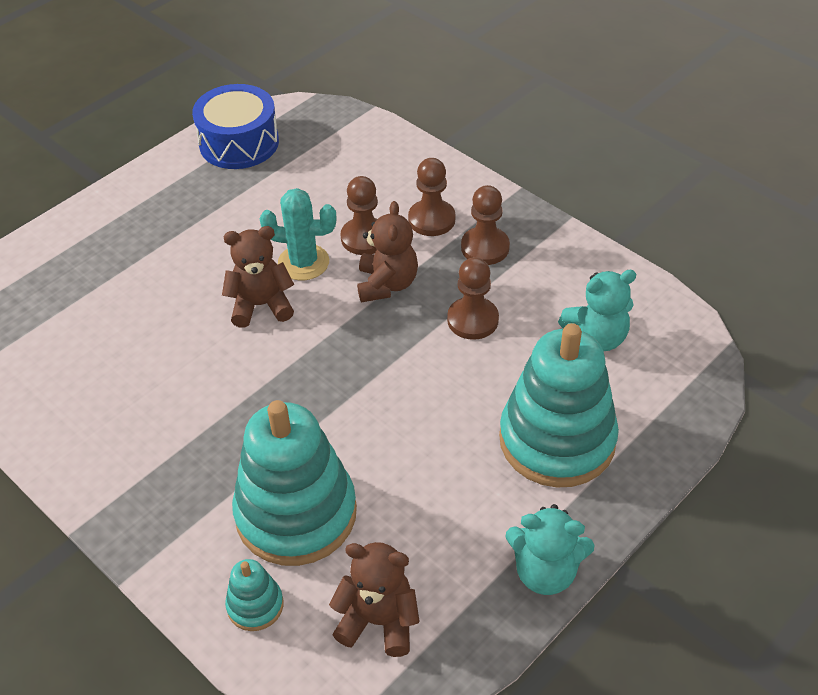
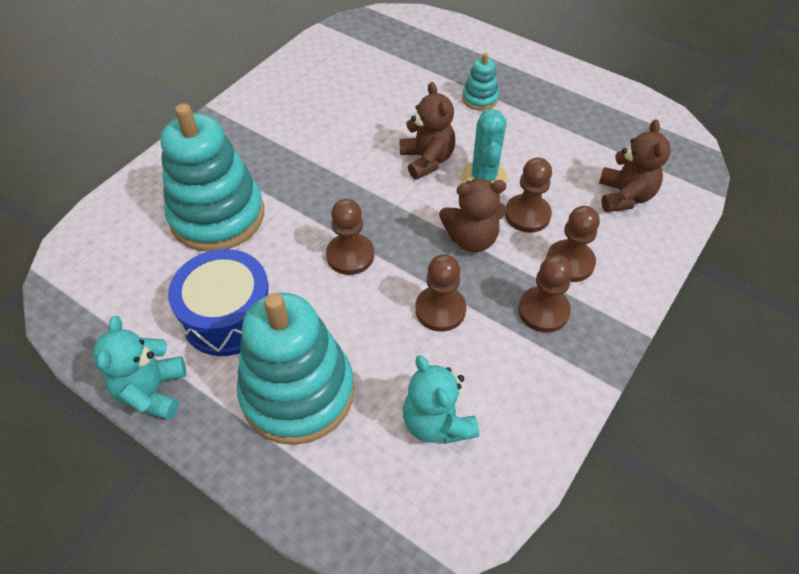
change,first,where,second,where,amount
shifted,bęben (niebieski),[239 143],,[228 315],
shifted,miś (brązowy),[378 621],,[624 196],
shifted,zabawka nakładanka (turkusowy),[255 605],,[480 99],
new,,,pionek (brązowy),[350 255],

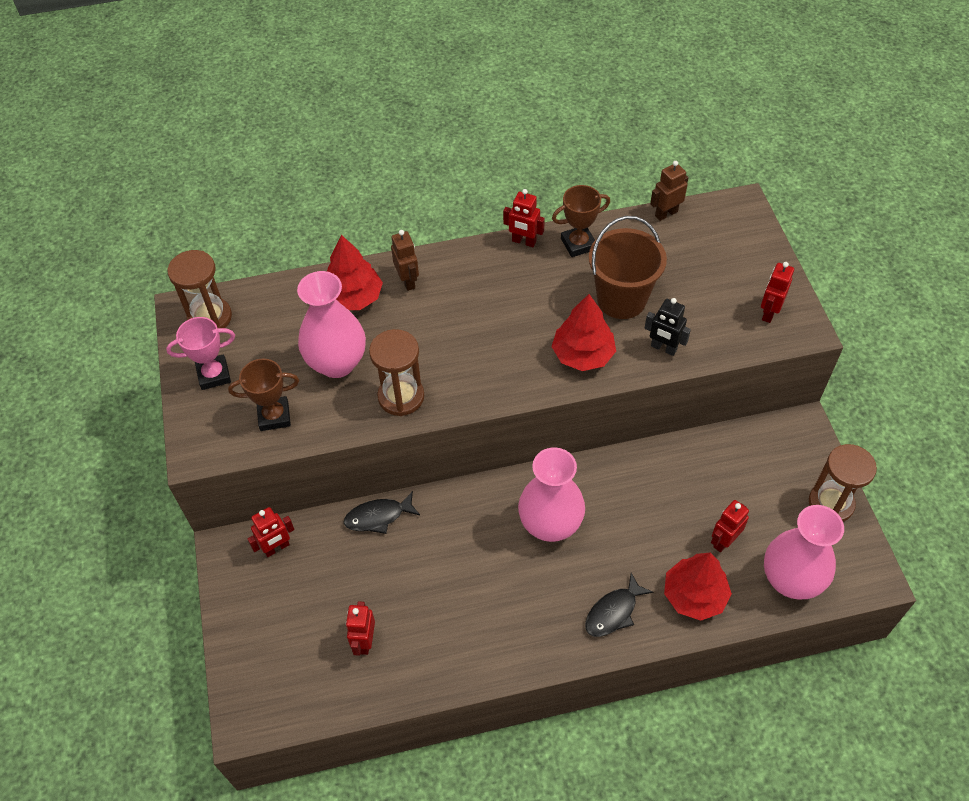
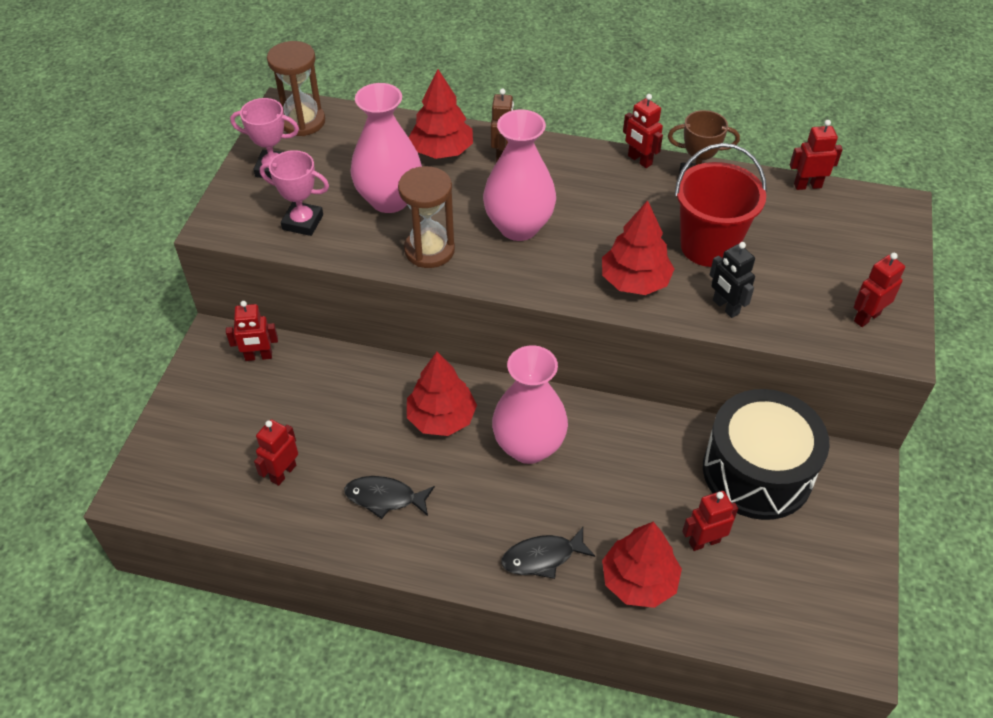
change,first,where,second,where,amount
repainted,robot (brązowy),[666 213],robot (czerwony),[807 185],
repainted,wiadro (brązowy),[621 299],wiadro (czerwony),[708 246],
repainted,puchar (brązowy),[274 416],puchar (różowy),[303 222],
gone,klepsydra (brązowy),[831 503],,,
shifted,ryba (czarny),[378 517],,[385 498],
shifted,wazon (różowy),[790 580],,[519 227],
new,,,drzewko (czerwony),[441 418],
new,,,bęben (czarny),[757 472],

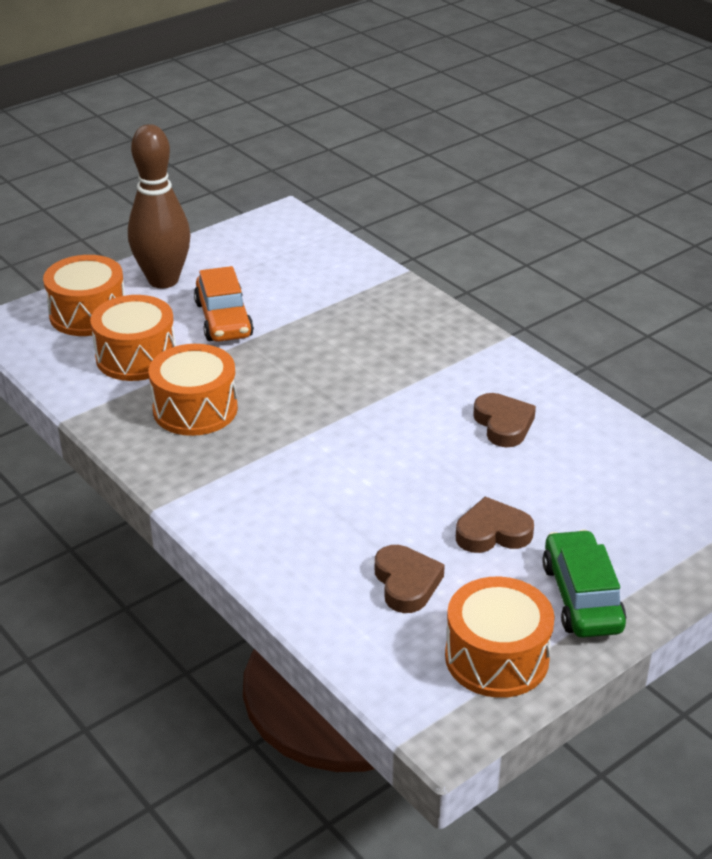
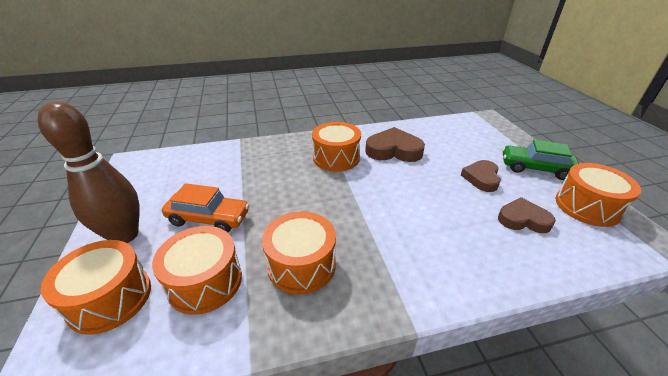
change,first,where,second,where,amount
scaled,serce (brązowy),[503 424],,[393 150],x1.50
new,,,bęben (pomarańczowy),[336 158],

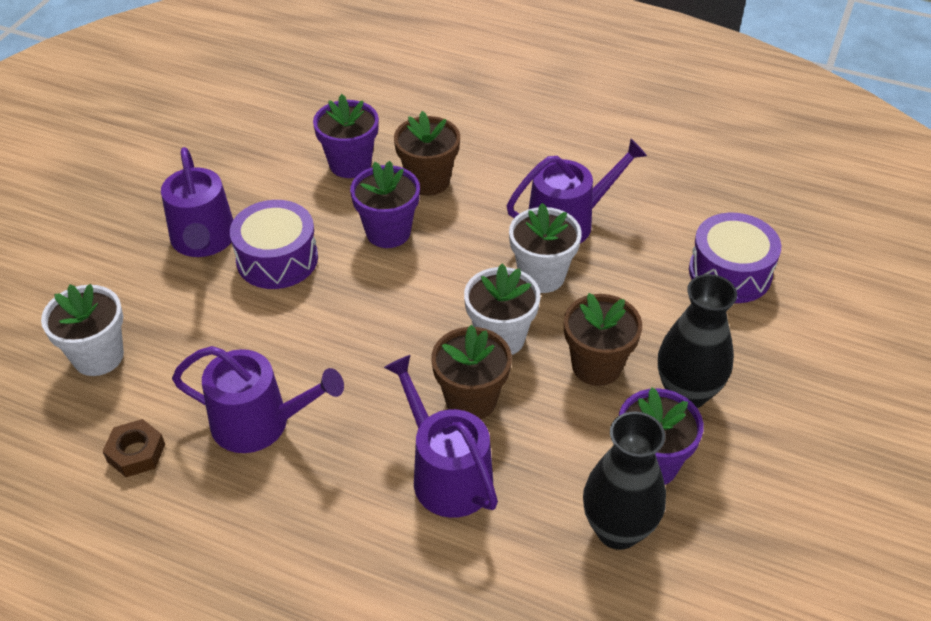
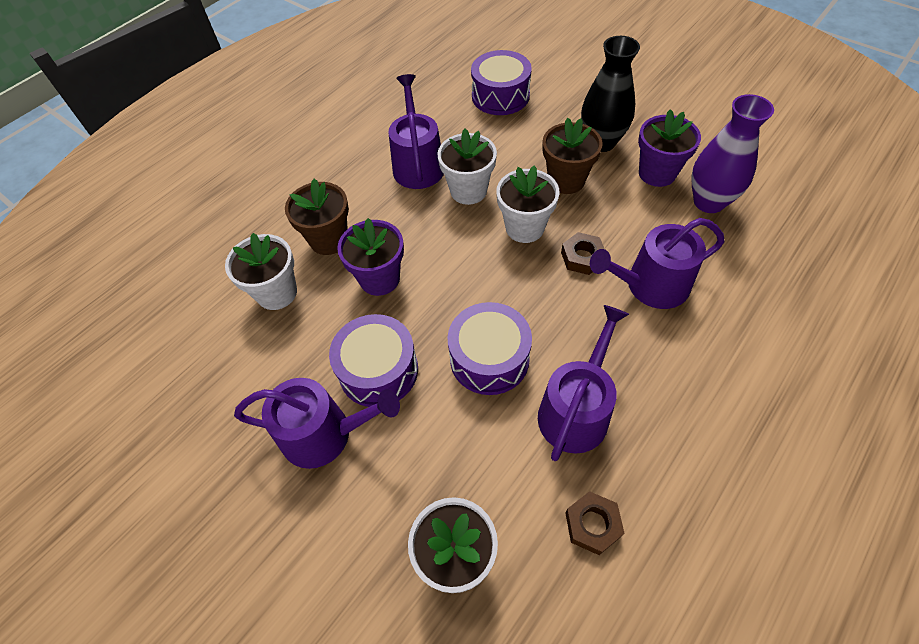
change,first,where,second,where,amount
repainted,doniczka (fioletowy),[350 164],doniczka (biały),[277 293],
swapped,doniczka (brązowy),[471 400],nakrętka (brązowy),[582 257],
repainted,wazon (czarny),[617 530],wazon (fioletowy),[709 202],
new,,,bęben (fioletowy),[489 358],

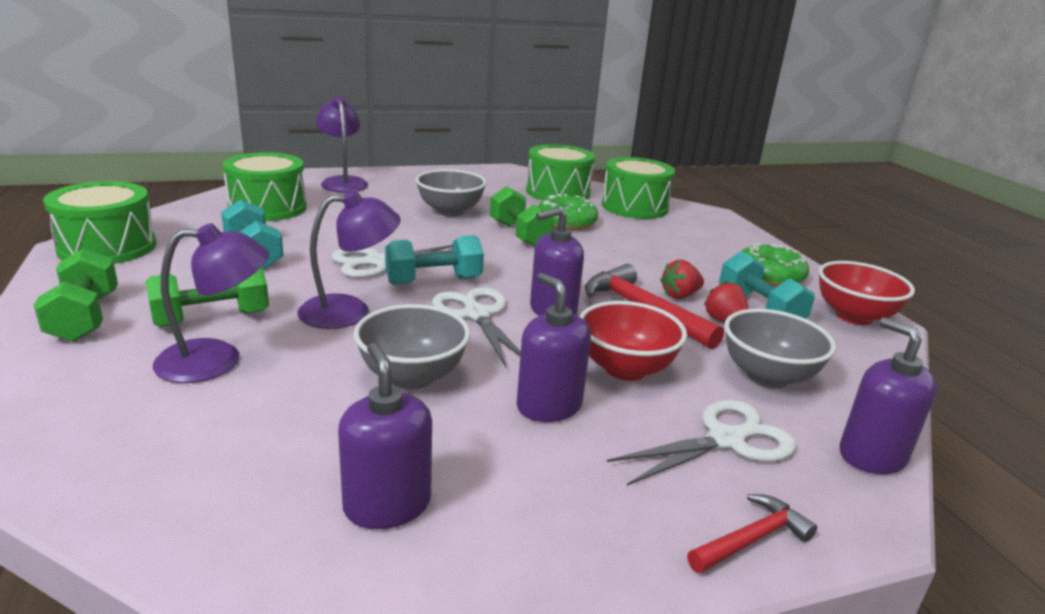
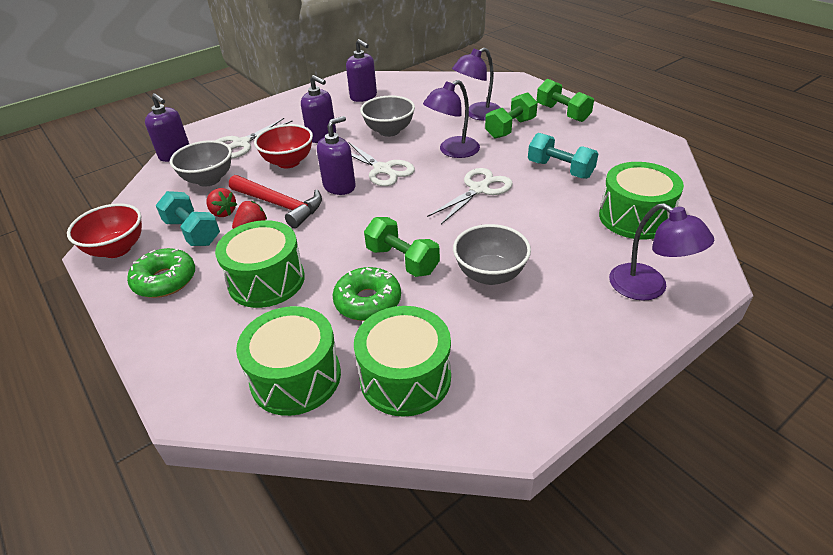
change,first,where,second,where,amount
shifted,bęben (zielony),[107 247],,[266 280],
gone,hantel (turkusowy),[434 281],,,
gone,młotek (czerwony),[751 539],,,

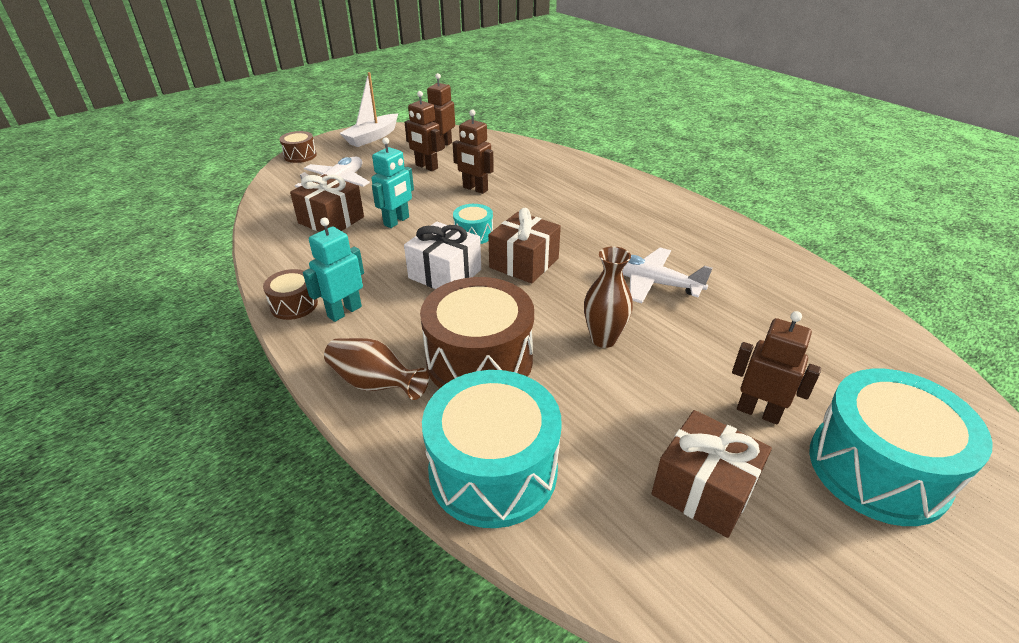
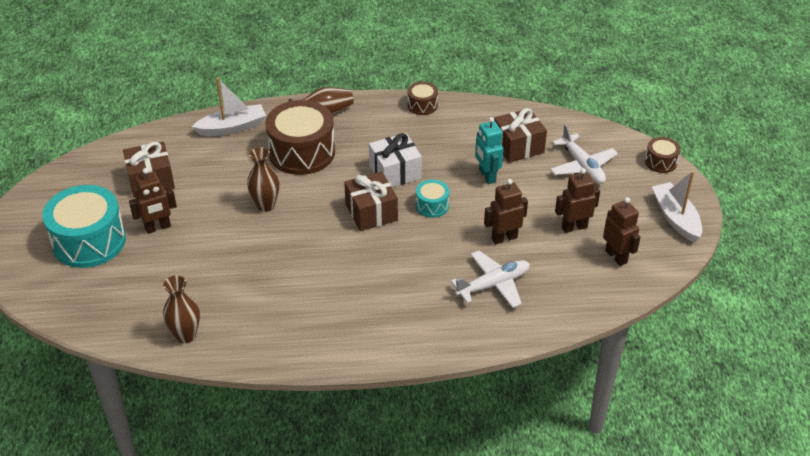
change,first,where,second,where,amount
gone,robot (turkusowy),[344 311],,,
shifted,samolot (biały),[651 282],,[493 285],
swapped,bęben (turkusowy),[493 470],łódka (biały),[232 127],
new,,,wazon (brązowy),[186 335],

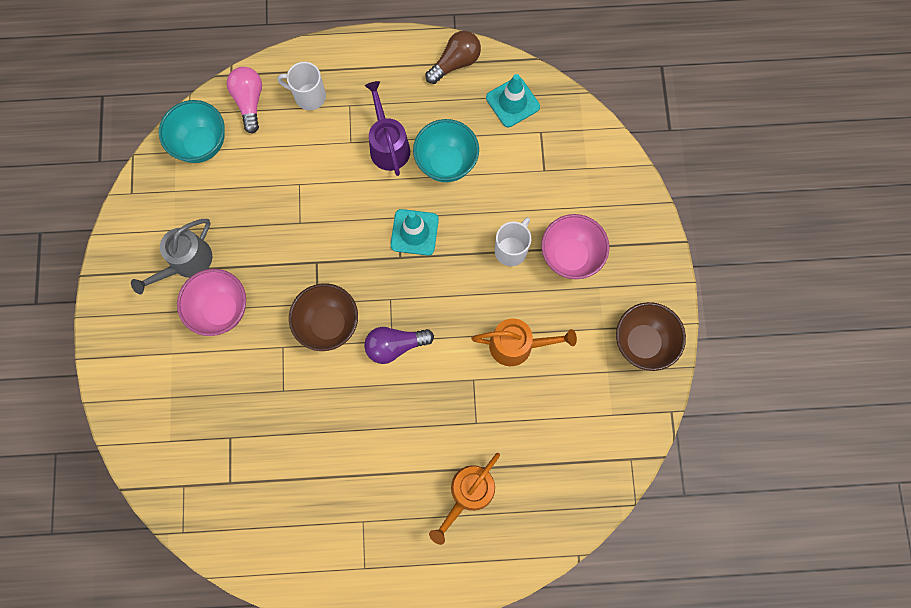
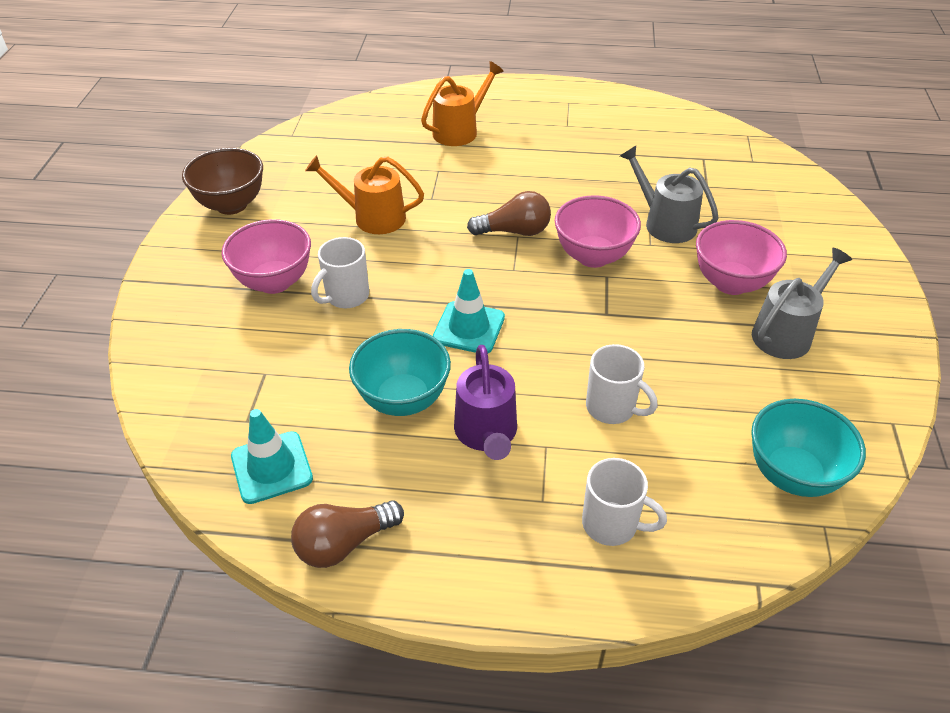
change,first,where,second,where,amount
gone,żarówka (różowy),[249 102],,,
repainted,miska (brązowy),[328 324],miska (różowy),[593 256],
repainted,żarówka (fioletowy),[395 346],żarówka (brązowy),[514 231],
new,,,konewka (szary),[664 223],
new,,,kubek (biały),[612 408],

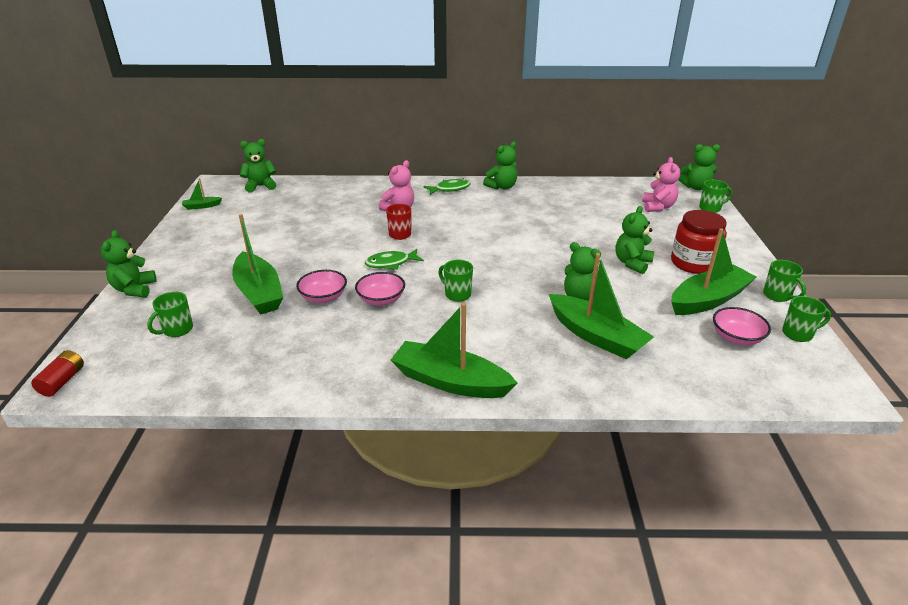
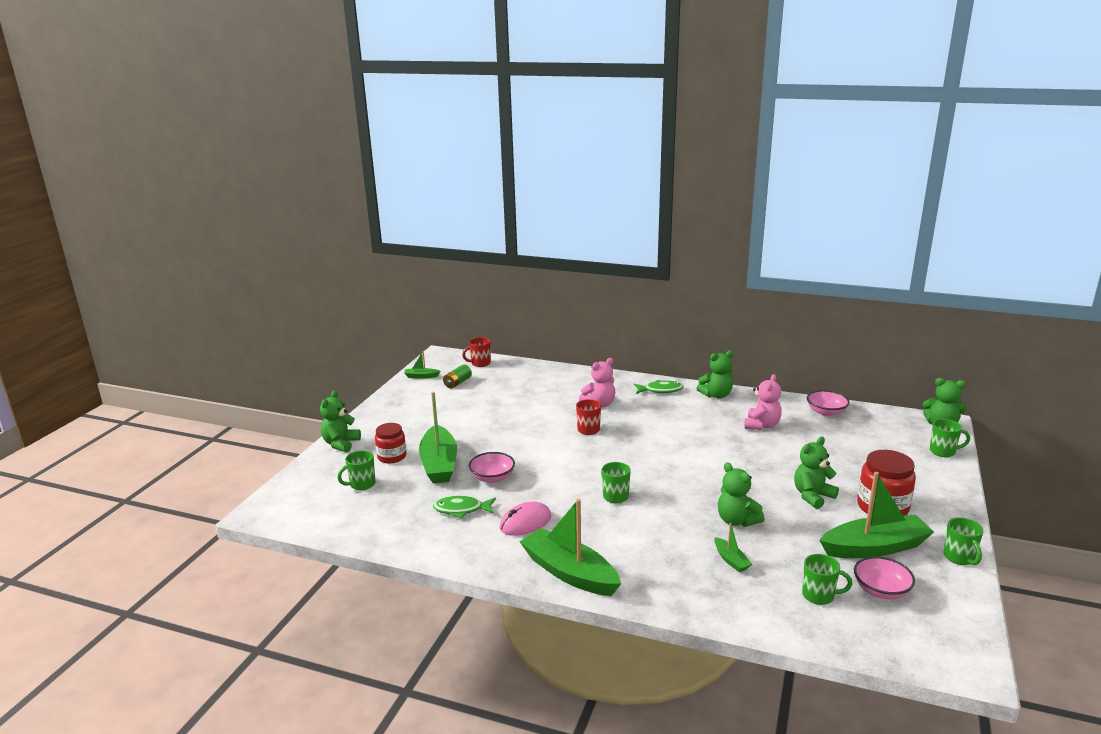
change,first,where,second,where,amount
swapped,miś (zielony),[260 186],kubek (czerwony),[480 363],
shifted,miś (różowy),[657 207],,[761 425],
shifted,ryba (zielony),[391 263],,[461 509],
scaled,łódka (zielony),[596 336],,[731 560],x0.45
shifted,miska (różowy),[381 300],,[826 412],
shifted,kubek (zielony),[798 334],,[819 596],
gone,bateria (czerwony),[63 381],,,
new,,,bateria (zielony),[457 383],
new,,,słoik (czerwony),[392 456],
new,,,myszka (różowy),[525 522],

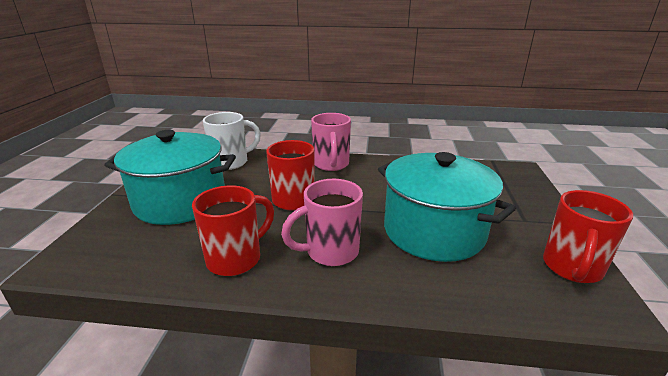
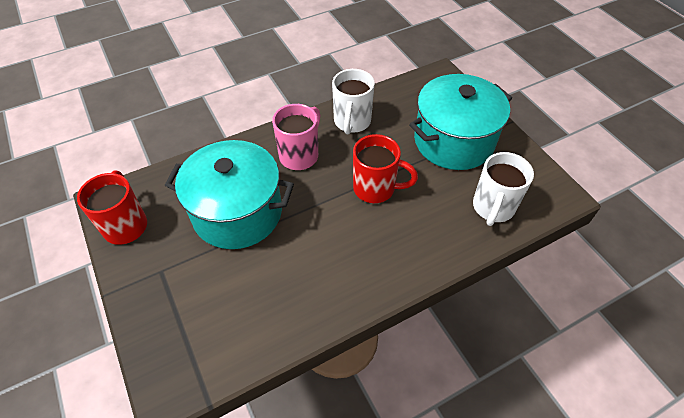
change,first,where,second,where,amount
gone,kubek (różowy),[331 165],,,
repainted,kubek (czerwony),[236 258],kubek (biały),[352 122],

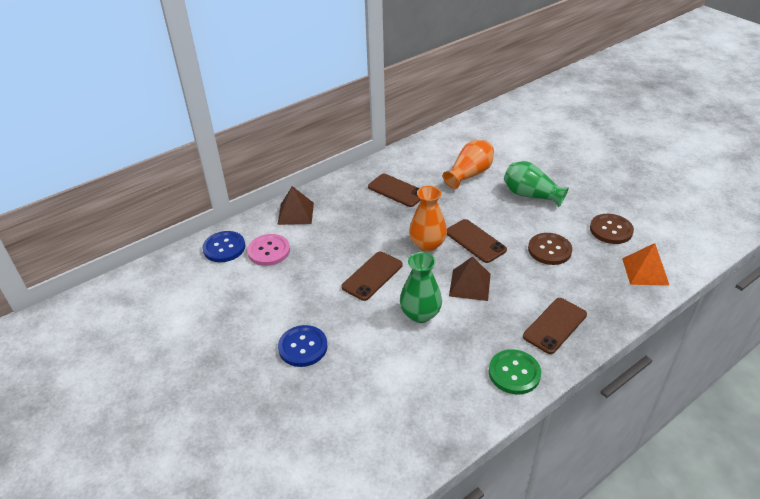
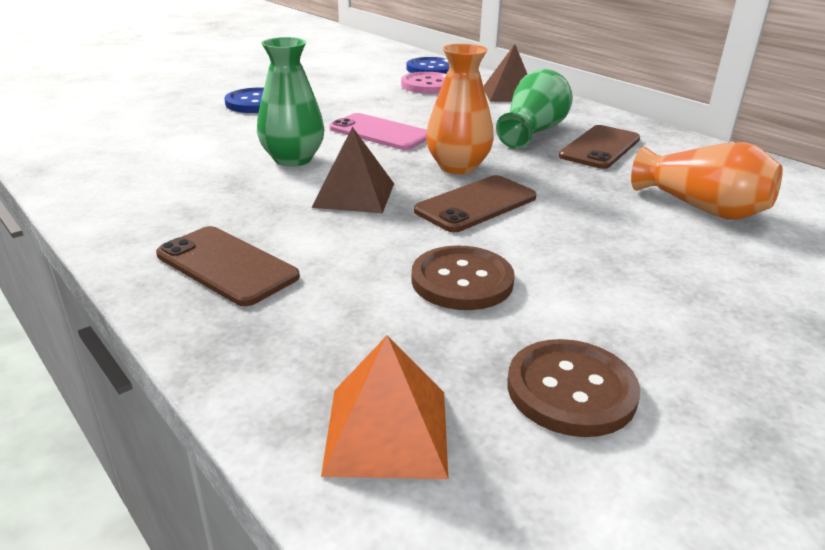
change,first,where,second,where,amount
shifted,wazon (zielony),[530 195],,[533 131],
repainted,telefon (brązowy),[372 276],telefon (różowy),[380 132],
gone,guzik (zielony),[514 373],,,

